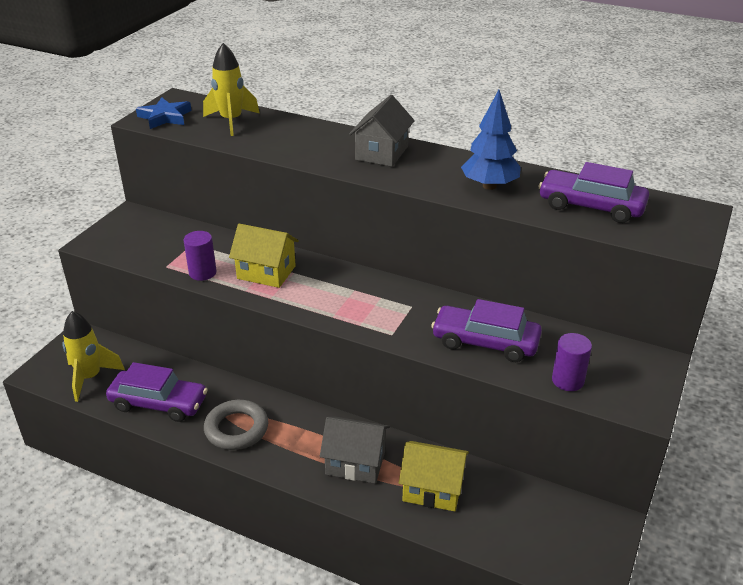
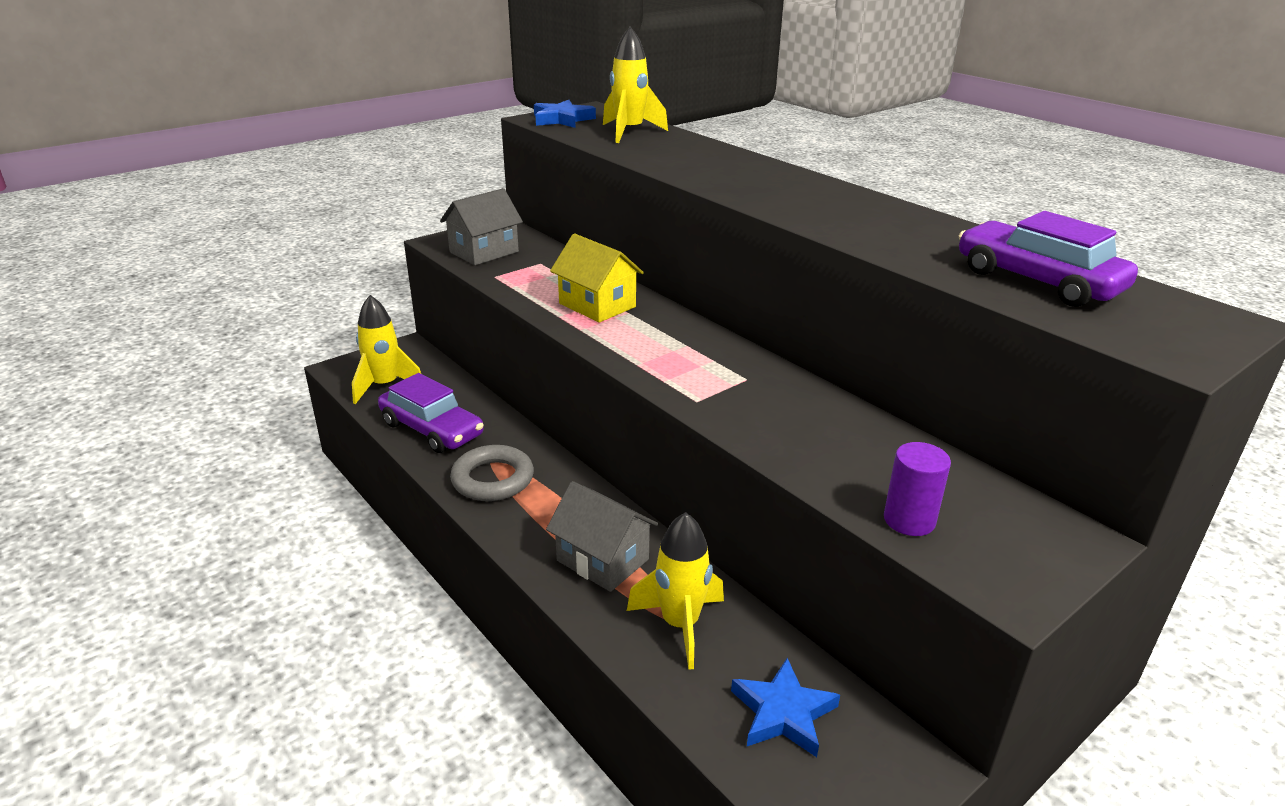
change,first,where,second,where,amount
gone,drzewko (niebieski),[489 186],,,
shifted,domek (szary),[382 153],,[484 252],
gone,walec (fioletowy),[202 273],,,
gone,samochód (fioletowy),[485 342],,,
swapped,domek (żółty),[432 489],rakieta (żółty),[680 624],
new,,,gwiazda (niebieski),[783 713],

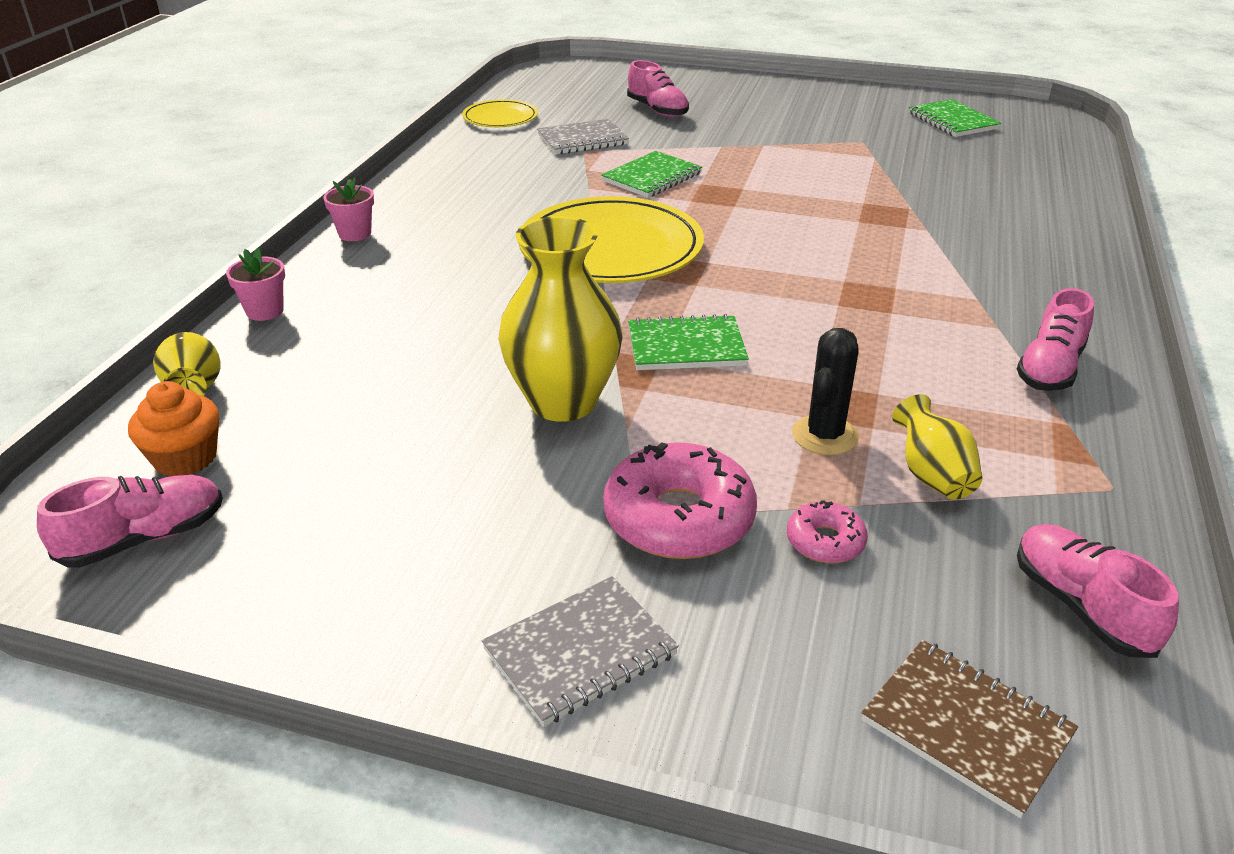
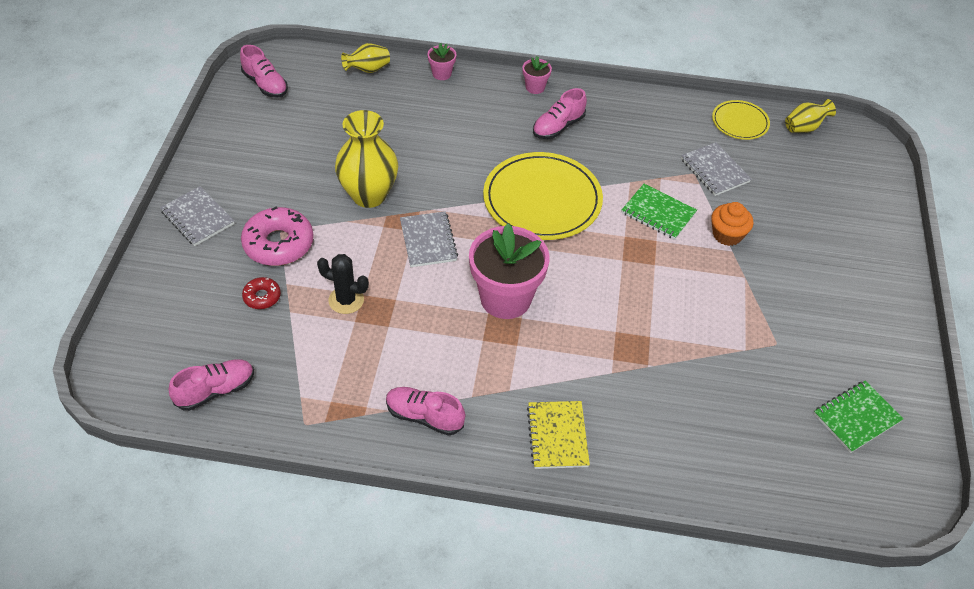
change,first,where,second,where,amount
shifted,but (różowy),[657 110],,[558 127],
repainted,zeszyt (zielony),[686 346],zeszyt (szary),[428 241],
shifted,muffinka (pomarańczowy),[185 458],,[727 235],
shifted,wazon (żółty),[932 476],,[804 128],
repainted,donut (różowy),[825 541],donut (czerwony),[262 297],
gone,zeszyt (brązowy),[966 727],,,
new,,,doniczka (różowy),[505 298],
new,,,zeszyt (żółty),[557 436],

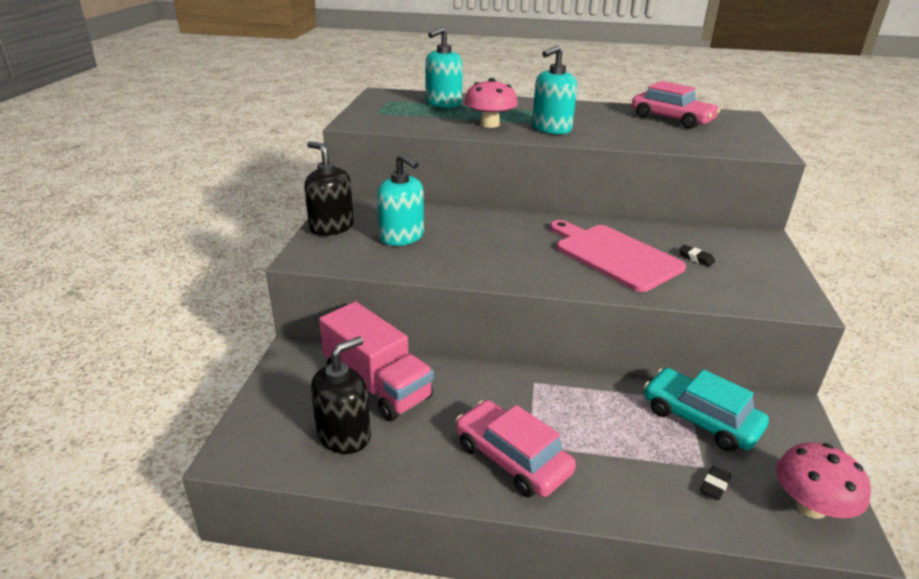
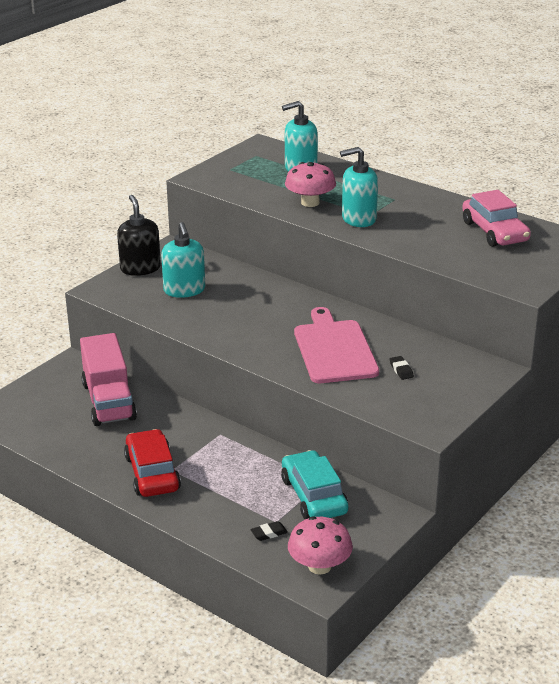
change,first,where,second,where,amount
gone,dozownik mydła (czarny),[344 435],,,
repainted,samochód (różowy),[512 458],samochód (czerwony),[152 473],

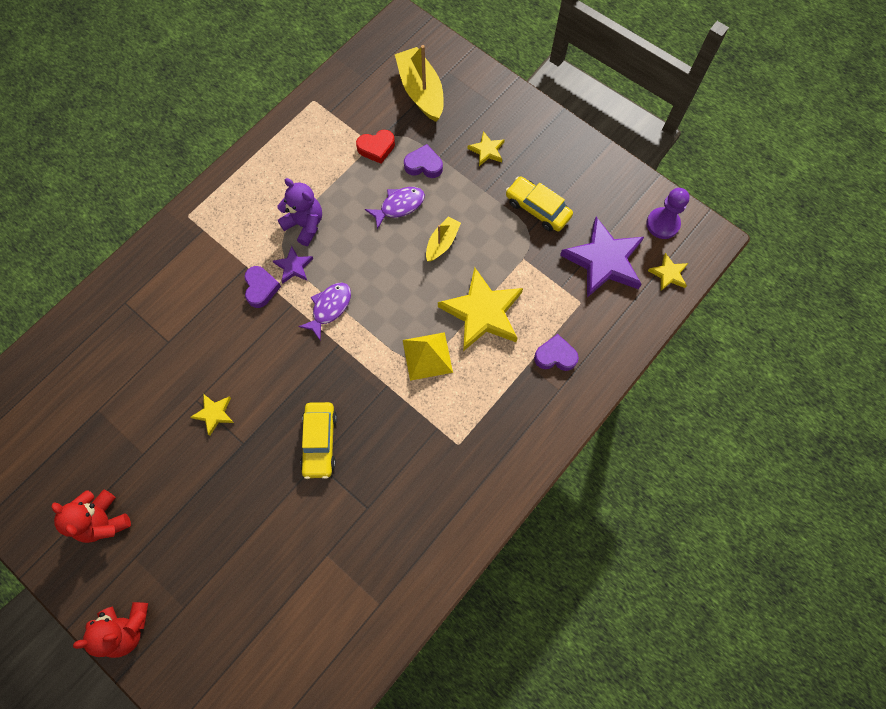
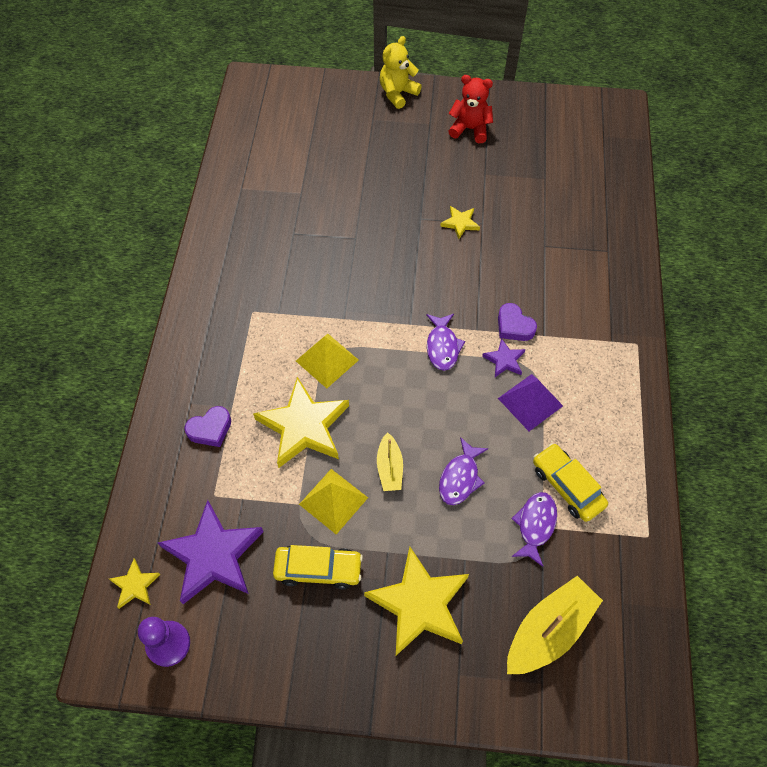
change,first,where,second,where,amount
rotated,łódka (żółty),[421 91],,[548 630],75 degrees counterclockwise
swapped,serce (czerwony),[376 148],ryba (fioletowy),[535 525],
scaled,gwiazda (żółty),[487 150],,[419 604],x2.12
gone,serce (fioletowy),[424 165],,,
swapped,miś (fioletowy),[305 225],piramida (fioletowy),[530 402],
shifted,samochód (żółty),[319 442],,[567 486],
repainted,miś (czerwony),[127 628],miś (żółty),[398 93],
new,,,piramida (żółty),[333 501],

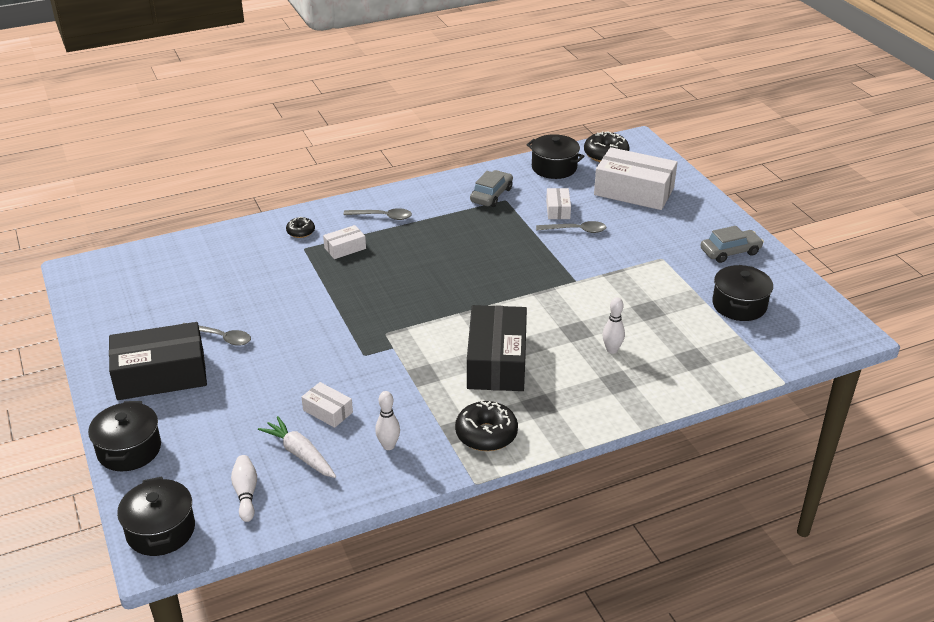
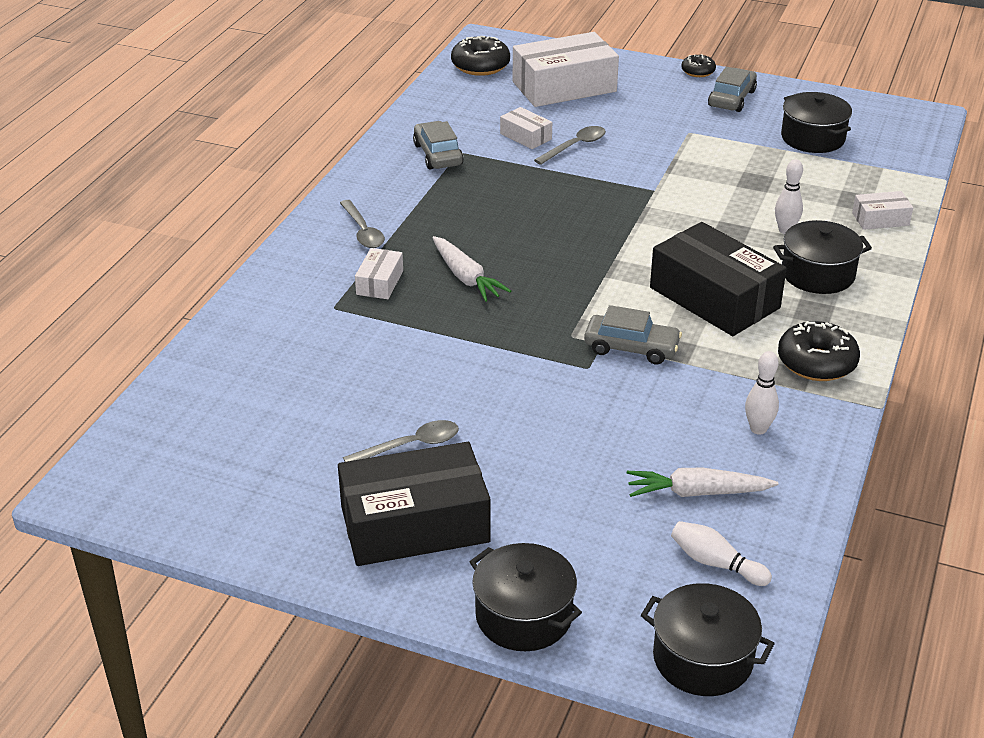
change,first,where,second,where,amount
shifted,garnek (czarny),[554 167],,[818 274],
rotated,łyżka (szary),[382 217],,[363 231],105 degrees clockwise
shifted,donut (czarny),[300 232],,[698 71],
rotated,pudełko (czarny),[161 375],,[414 524],45 degrees clockwise
shifted,pudełko (biały),[328 411],,[880 219],
new,,,marchewka (biały),[466 277],
new,,,samochód (szary),[631 348],

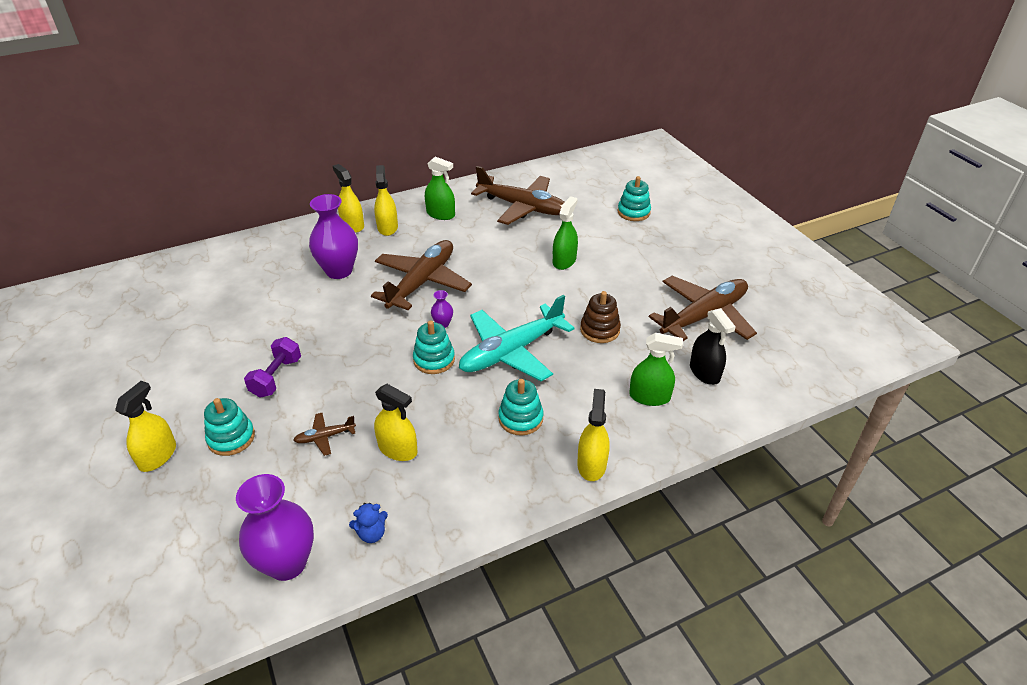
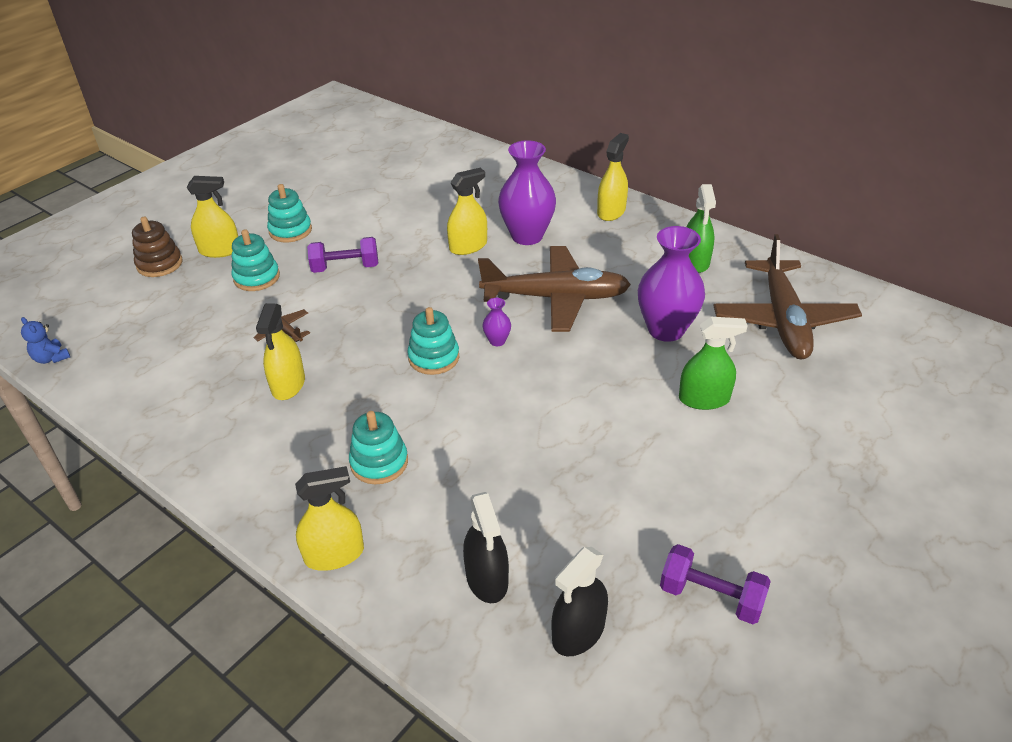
change,first,where,second,where,amount
shifted,spryskiwacz (żółty),[387 227],,[468 246],
shifted,zabawka nakładanka (turkusowy),[633 212],,[290 230],
swapped,samolot (brązowy),[704 316],hantel (fioletowy),[711 597],
shifted,zabawka nakładanka (brązowy),[600 330],,[159 264],
gone,samolot (turkusowy),[511 352],,,
repainted,spryskiwacz (zielony),[649 397],spryskiwacz (czarny),[487 579],
shifted,wazon (fioletowy),[287 563],,[666 330],
shifted,miś (niebieski),[372 534],,[51 358],

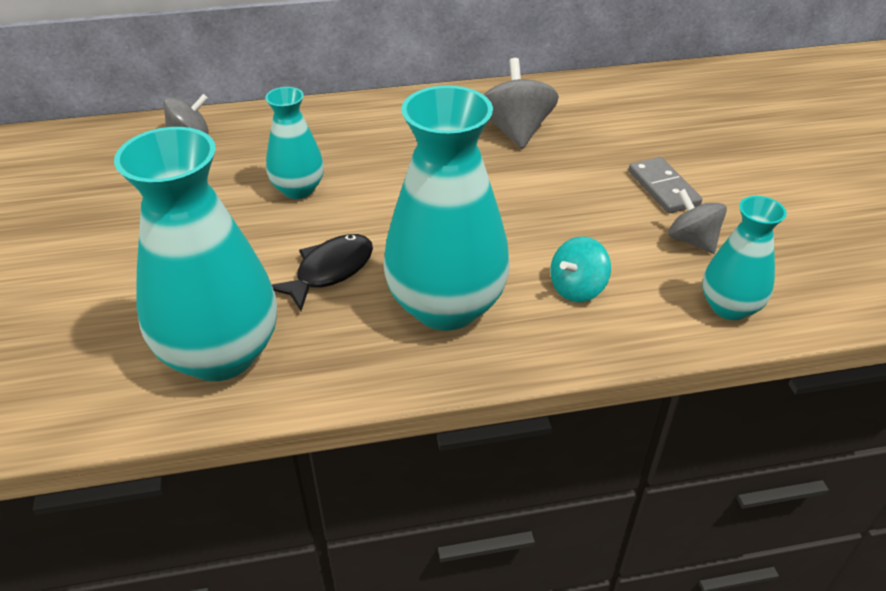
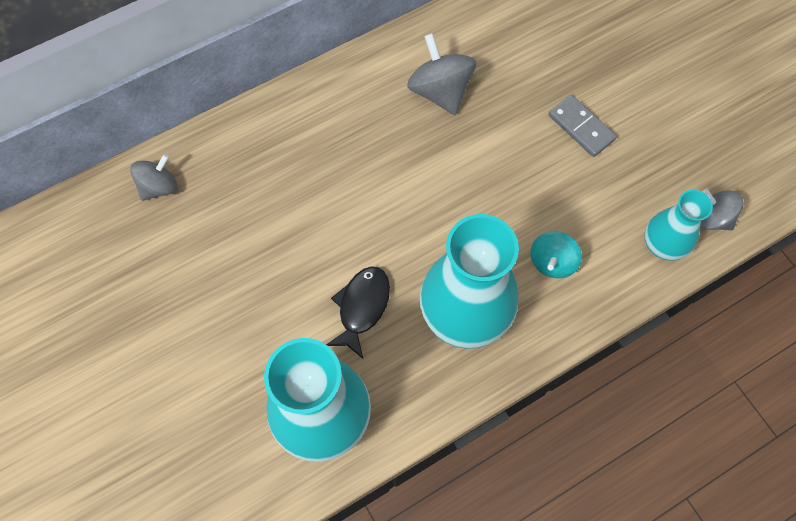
change,first,where,second,where,amount
gone,wazon (turkusowy),[298 189],,,
shifted,bączek (szary),[692 240],,[711 218],

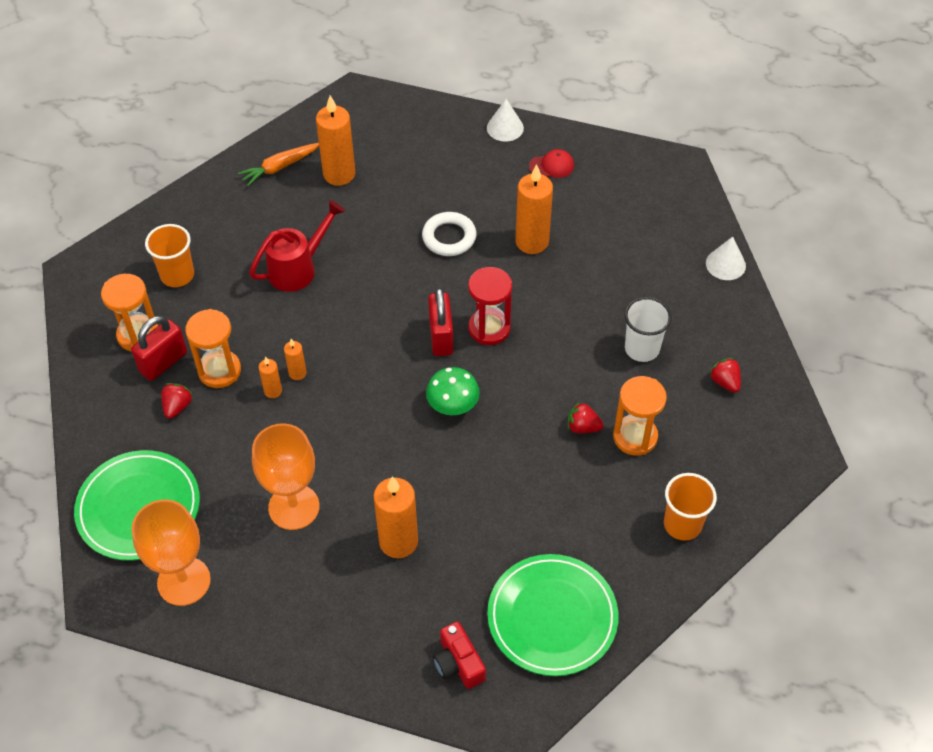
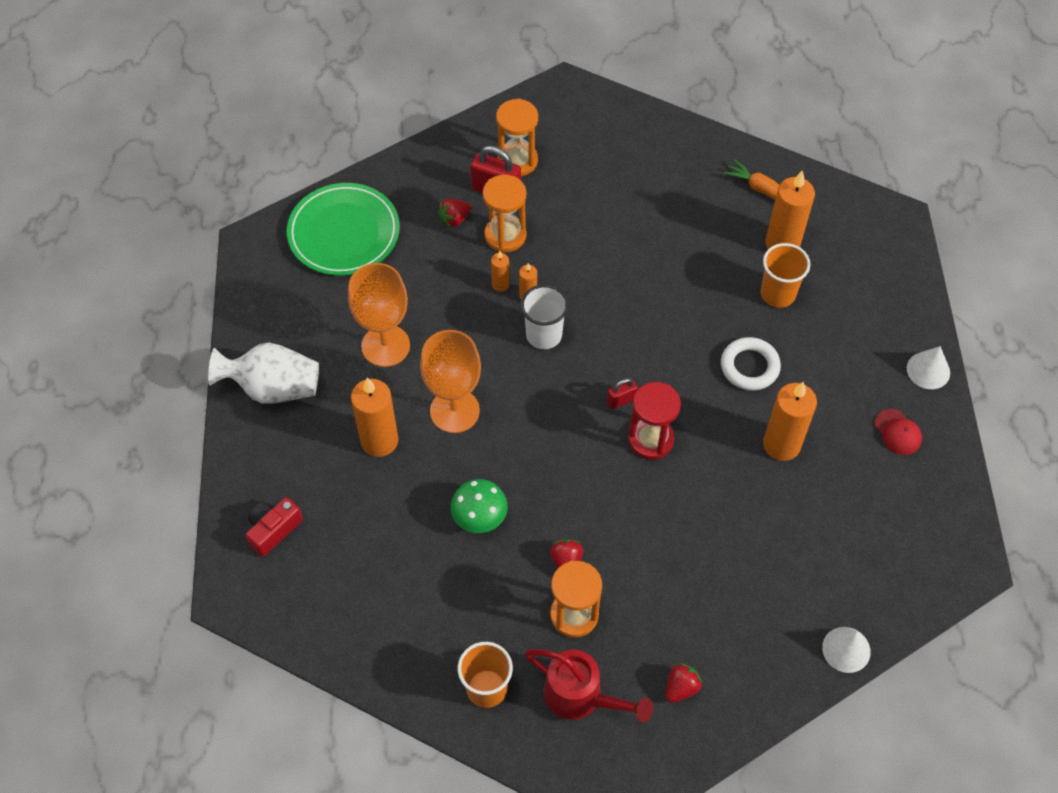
change,first,where,second,where,amount
shifted,konewka (czerwony),[298 268],,[581 696],
shifted,szklanka (pomarańczowy),[177 275],,[778 294],
scaled,kłódka (czerwony),[441 337],,[621 400],x0.56
shifted,szklanka (biały),[642 348],,[544 335],
shifted,grzyb (zielony),[453 404],,[479 516],
rotated,truskawka (czerwony),[177 406],,[454 219],150 degrees clockwise
shifted,kielich (pomarańczowy),[184 581],,[454 411],
gone,talerz (zielony),[552 617],,,
new,,,wazon (biały),[273 388],

